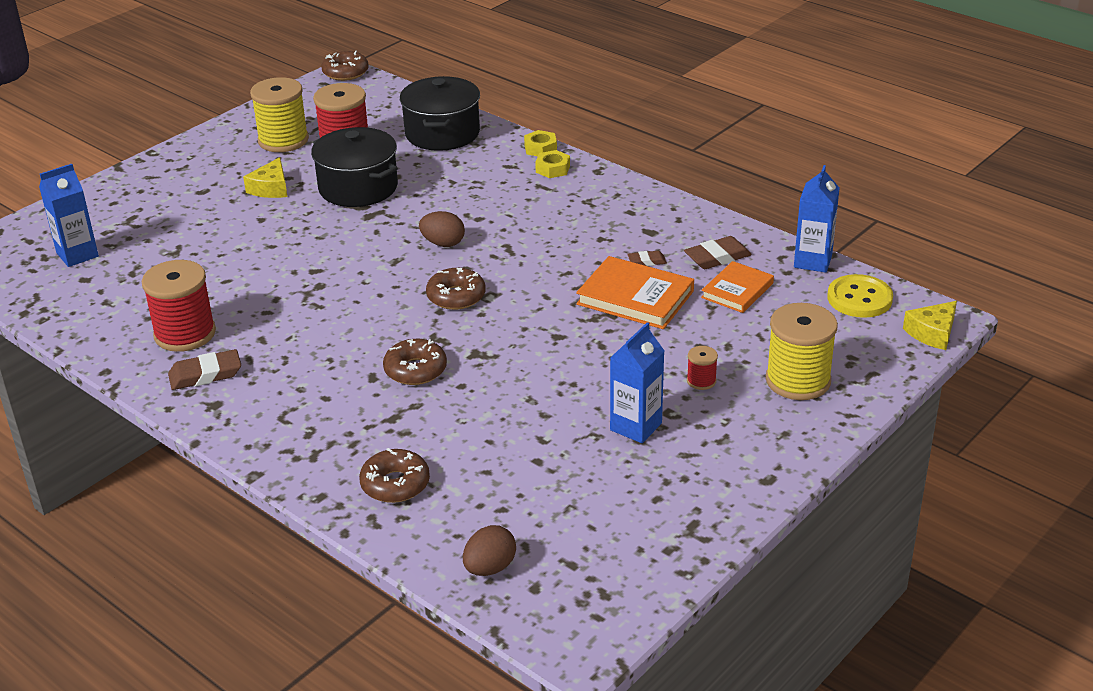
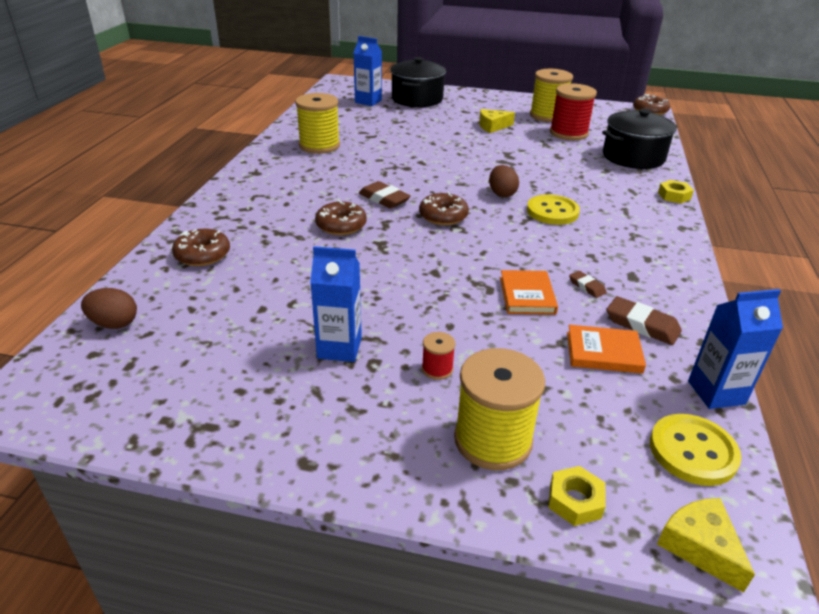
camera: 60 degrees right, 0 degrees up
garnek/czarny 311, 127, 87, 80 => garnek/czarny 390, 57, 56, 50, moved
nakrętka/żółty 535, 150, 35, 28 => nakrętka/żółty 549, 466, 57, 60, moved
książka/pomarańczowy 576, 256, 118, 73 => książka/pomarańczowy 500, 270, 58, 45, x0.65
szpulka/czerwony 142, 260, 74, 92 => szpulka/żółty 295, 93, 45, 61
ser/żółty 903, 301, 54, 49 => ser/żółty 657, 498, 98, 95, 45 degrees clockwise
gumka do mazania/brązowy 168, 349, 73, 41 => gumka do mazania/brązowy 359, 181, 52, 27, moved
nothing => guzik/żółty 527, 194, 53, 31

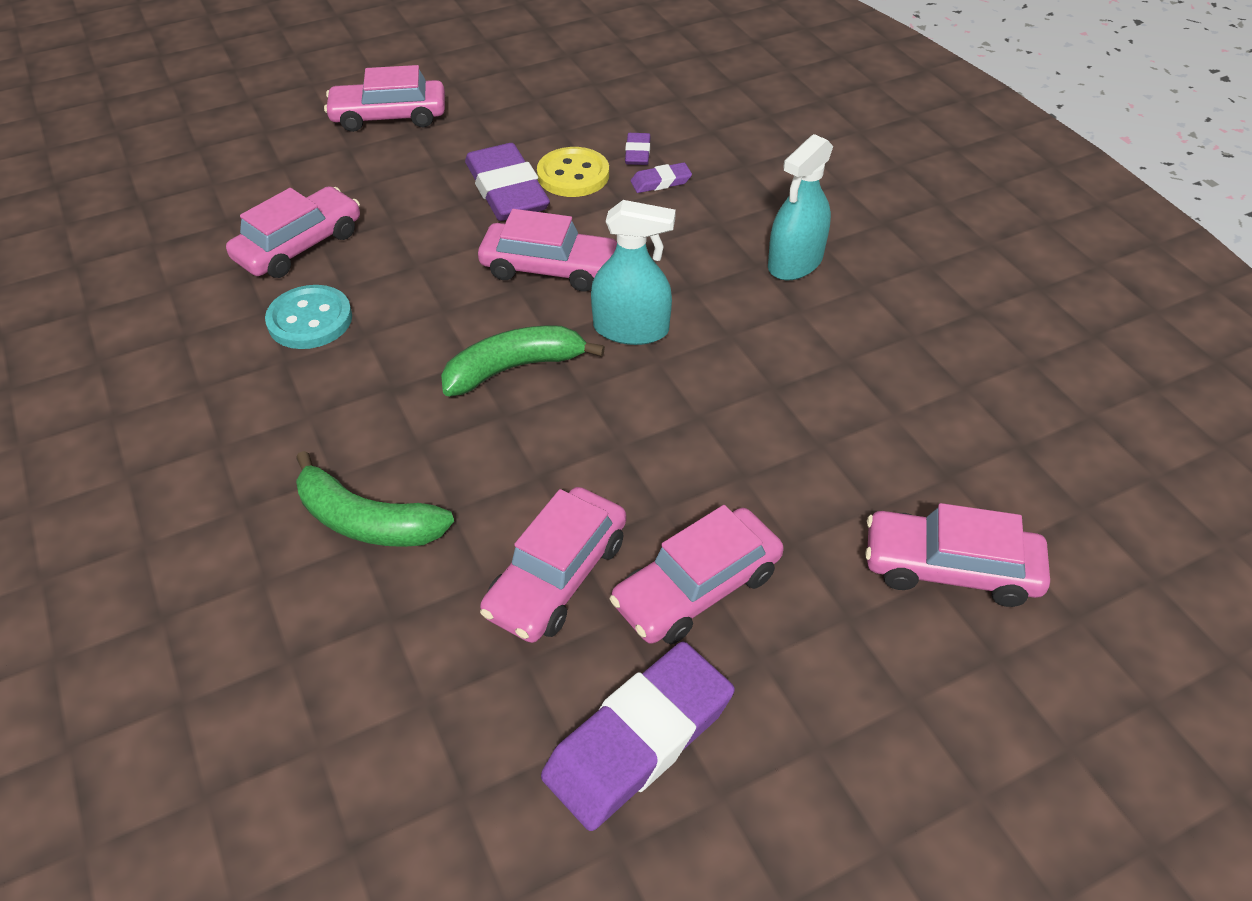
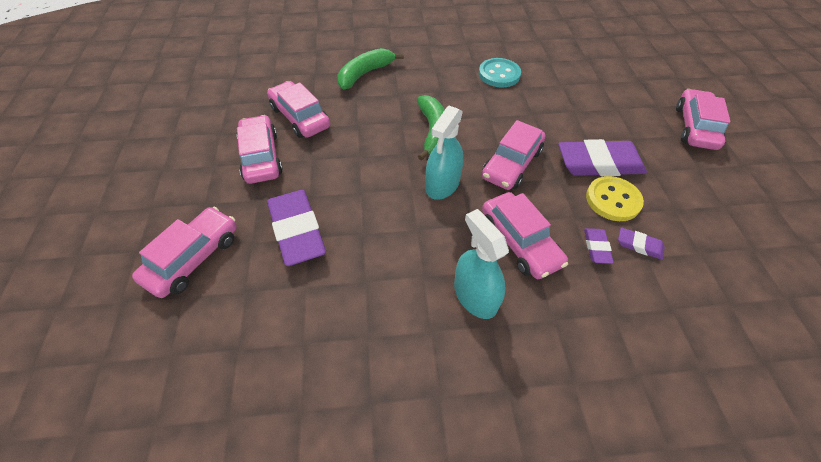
camera: 110 degrees right, 5 degrees up
samochód/różowy 226, 186, 134, 92 => samochód/różowy 482, 192, 86, 87, moved
gumka do mazania/fioletowy 541, 641, 194, 190 => gumka do mazania/fioletowy 267, 190, 59, 76, moved

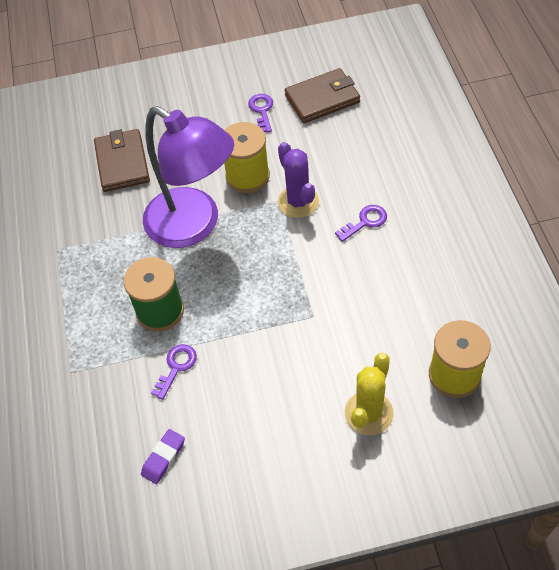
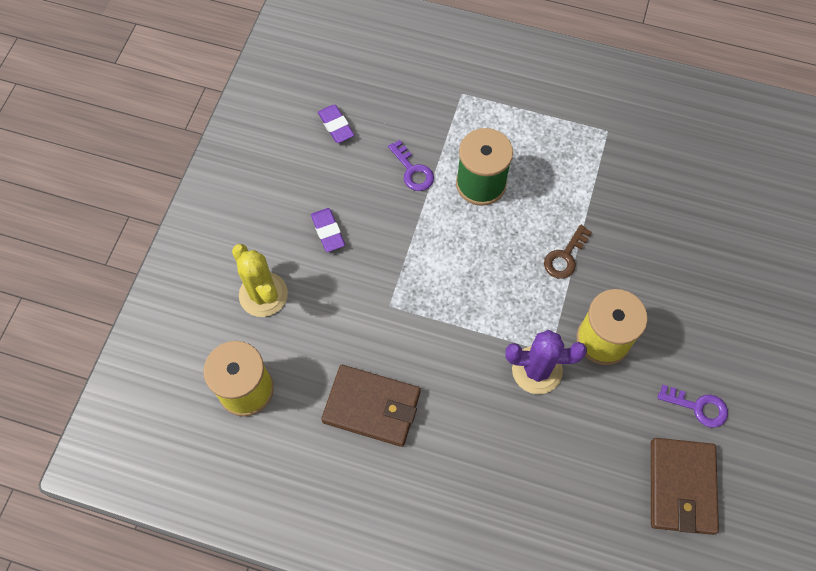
camera: 115 degrees right, 10 degrees up
lampka/fioletowy 143, 106, 91, 142 => klucz/brązowy 544, 224, 48, 55
portfel/brązowy 94, 129, 56, 63 => portfel/brązowy 321, 365, 100, 82, moved
klucz/fioletowy 335, 205, 52, 37 => nothing
nothing => gumka do mazania/fioletowy 311, 208, 34, 44

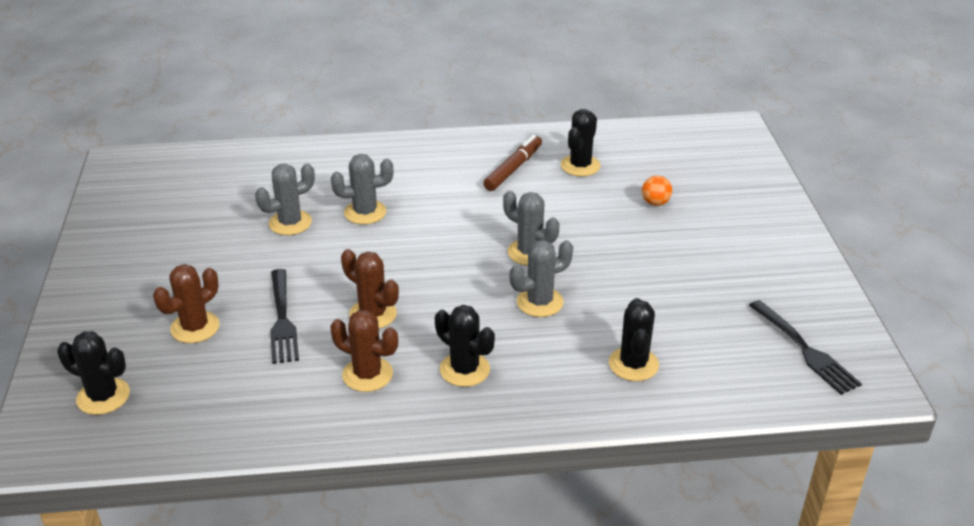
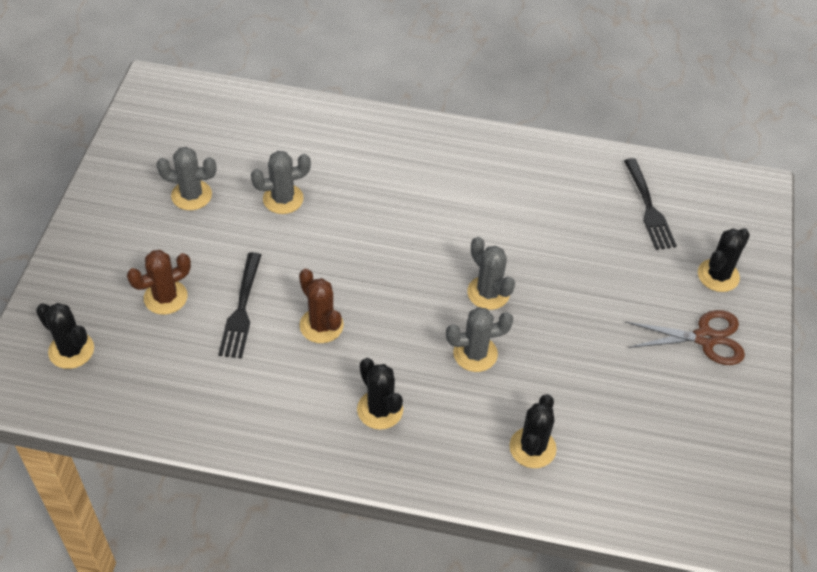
camera: 15 degrees right, 15 degrees up
kaktus/czarny 561, 109, 39, 67 => kaktus/czarny 698, 228, 52, 64, moved
flamaster/brązowy 483, 135, 59, 56 => nothing
kaktus/szary 331, 154, 62, 71 => kaktus/szary 156, 147, 60, 63, moved
piłka/pomarańczowy 642, 176, 30, 30 => nothing
widelec/czarny 749, 300, 113, 95 => widelec/czarny 624, 158, 53, 92, moved
kaktus/brązowy 330, 310, 68, 82 => nothing
nothing => nożyczki/brązowy 625, 310, 120, 55

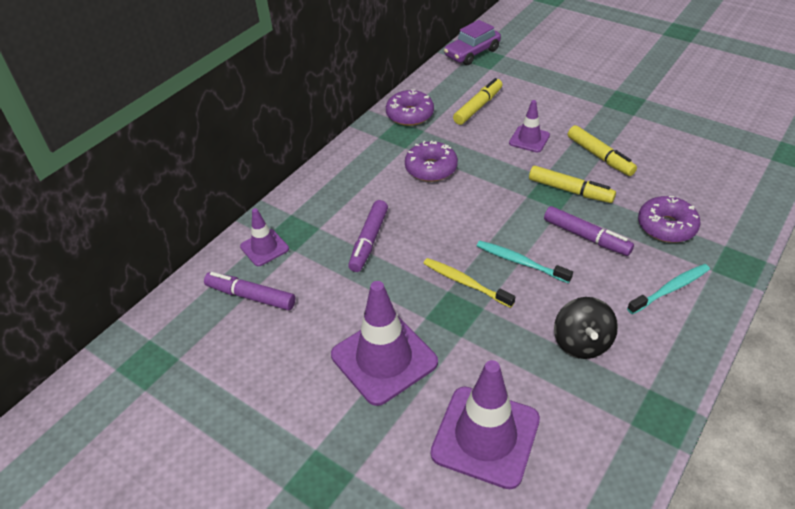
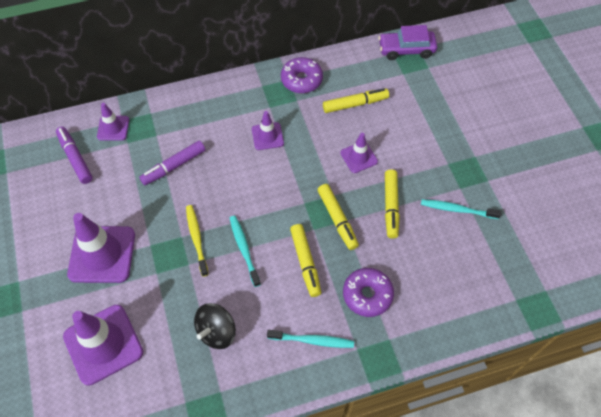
camera: 35 degrees right, 15 degrees up
donut/fioletowy 405, 141, 53, 41 => pachołek/fioletowy 252, 111, 32, 39
flamaster/fioletowy 544, 206, 90, 50 => flamaster/żółty 290, 224, 31, 73
nothing => szczoteczka do zębów/turkusowy 421, 199, 81, 20

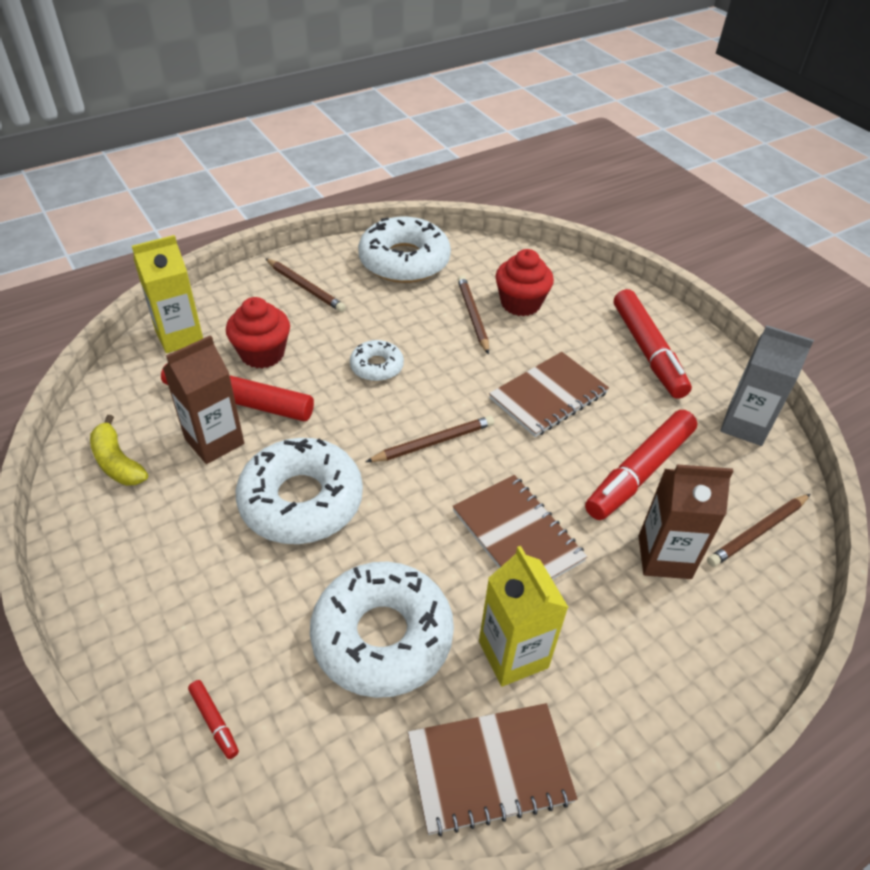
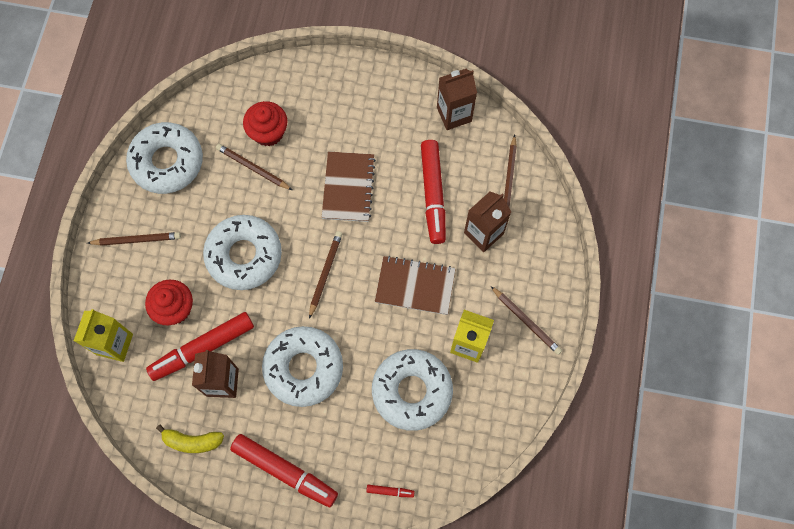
camera: 45 degrees left, 25 degrees up
flamaster/czerwony 614, 289, 78, 110 => flamaster/czerwony 230, 434, 108, 73, moved
karton mleka/szary 720, 325, 94, 121 => karton mleka/brązowy 437, 69, 40, 61
donut/biały 350, 340, 54, 42 => donut/biały 203, 215, 79, 75, x1.96
zeszyt/brązowy 408, 703, 170, 133 => nothing
nothing => ołówek/brązowy 491, 286, 71, 69

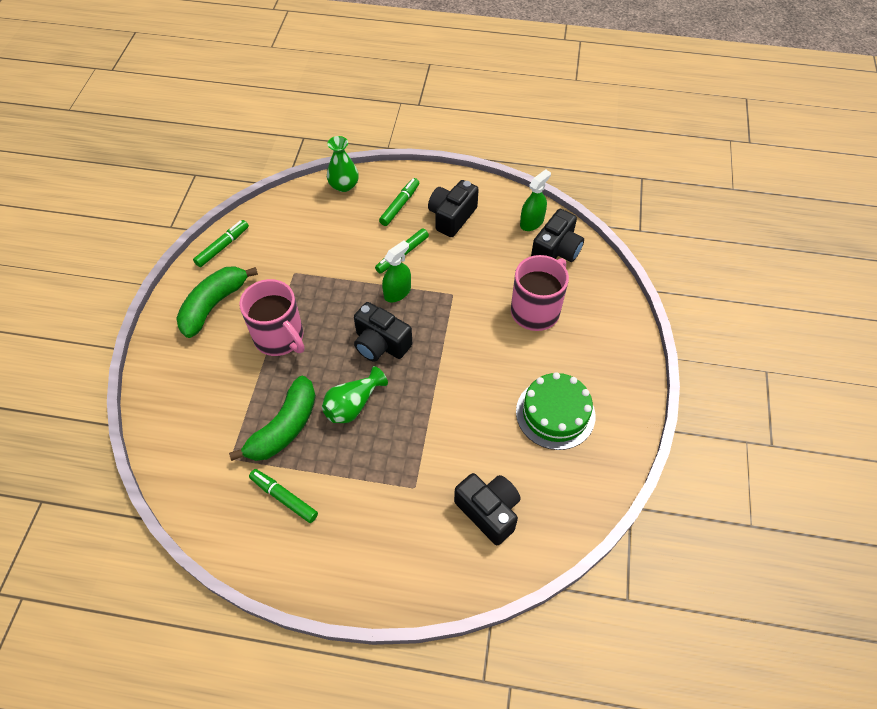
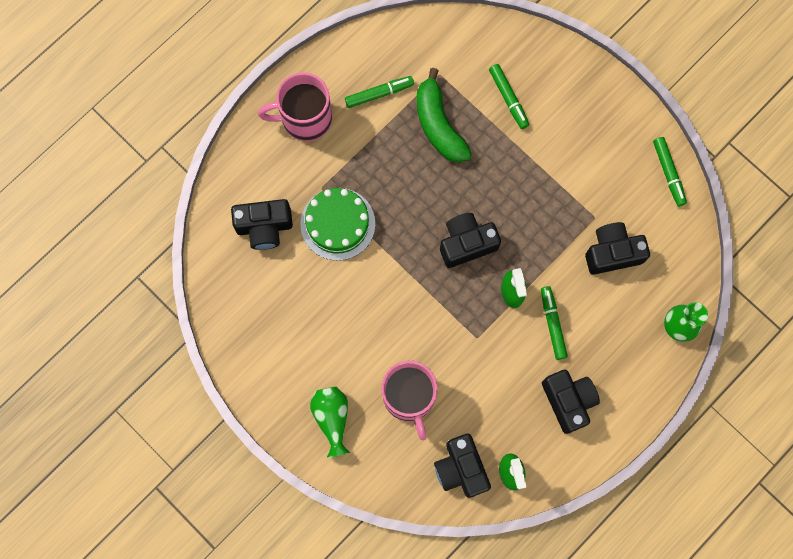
camera: 125 degrees right, 20 degrees up
flamaster/zielony 379, 178, 40, 48 => flamaster/zielony 489, 64, 40, 65, moved
banan/zielony 176, 266, 82, 72 => nothing
kubek/różowy 239, 279, 65, 77 => kubek/różowy 258, 72, 74, 69, moved
wazon/zielony 322, 366, 66, 57 => wazon/zielony 310, 387, 40, 70, moved
tort/zielony 516, 372, 79, 78 => tort/zielony 300, 188, 75, 73, moved
nothing => aparat fotograficzny/czarny 585, 222, 65, 53

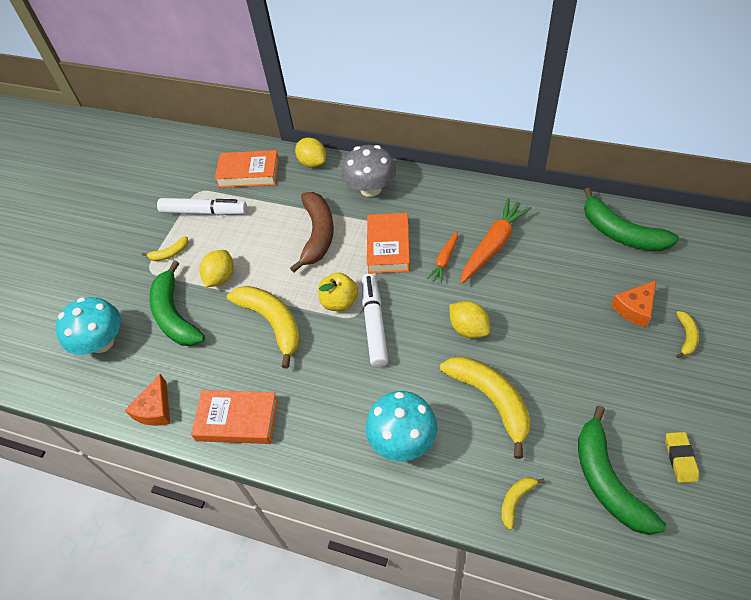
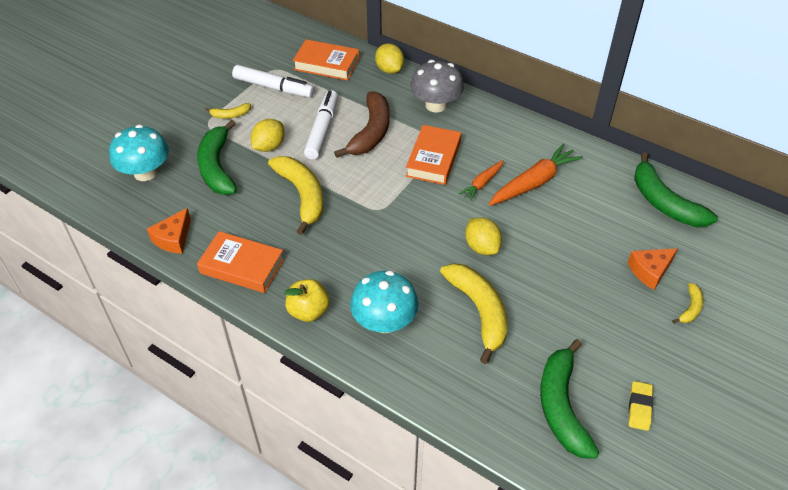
camera: 10 degrees right, 5 degrees down
jabłko/żółty 318, 273, 40, 38 => jabłko/żółty 285, 279, 45, 43, moved
flamaster/biały 362, 274, 26, 93 => flamaster/biały 304, 90, 34, 70, moved
banan/żółty 501, 477, 44, 53 => nothing

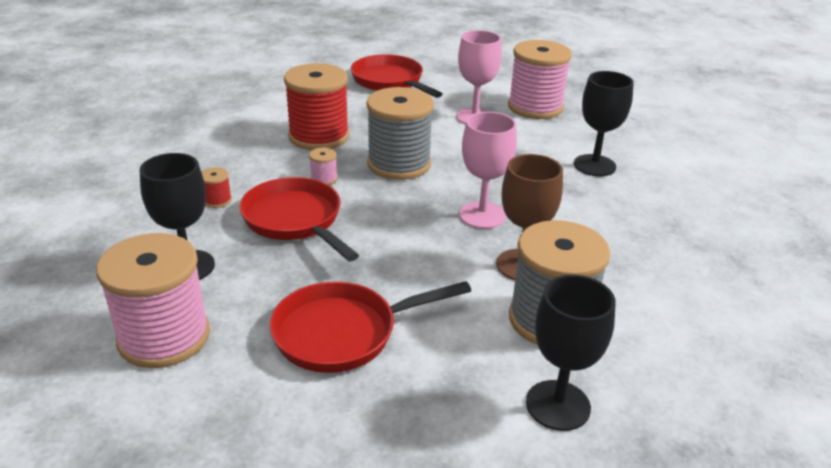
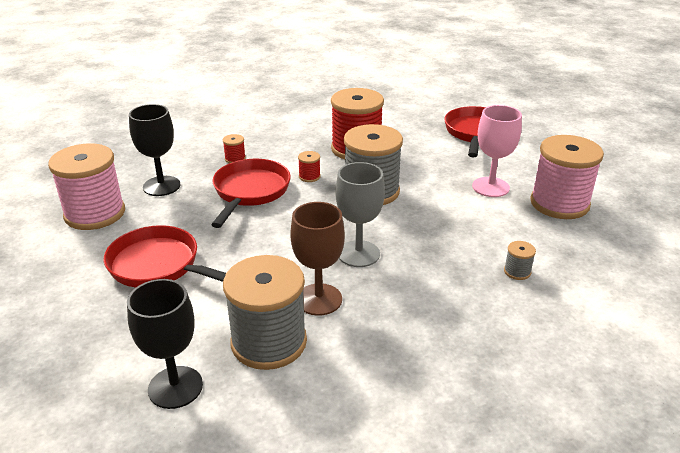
camera: 50 degrees right, 0 degrees up
kielich/czarny 574, 71, 60, 105 => szpulka/szary 504, 241, 32, 39
kielich/różowy 459, 112, 58, 117 => kielich/szary 335, 162, 50, 105
szpulka/różowy 309, 148, 29, 37 => szpulka/czerwony 298, 151, 23, 31

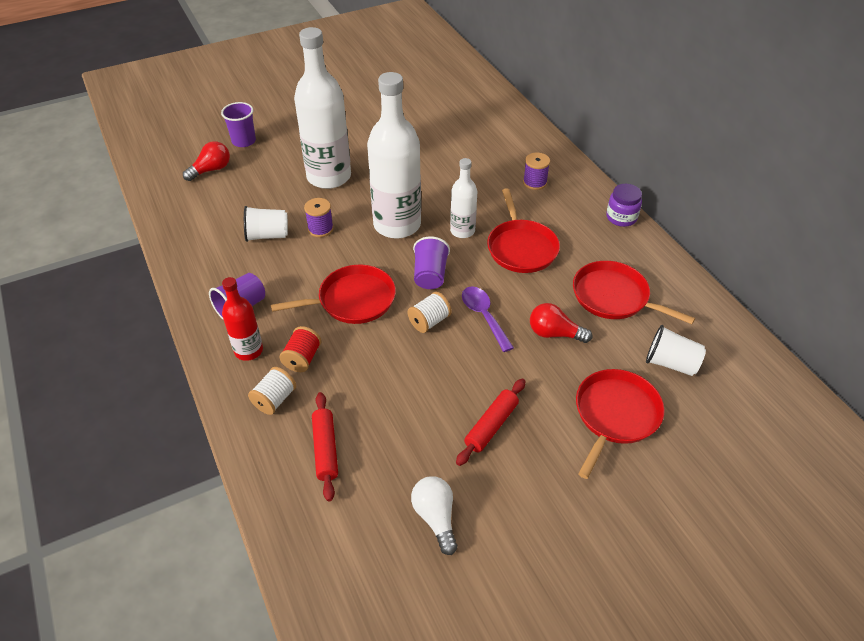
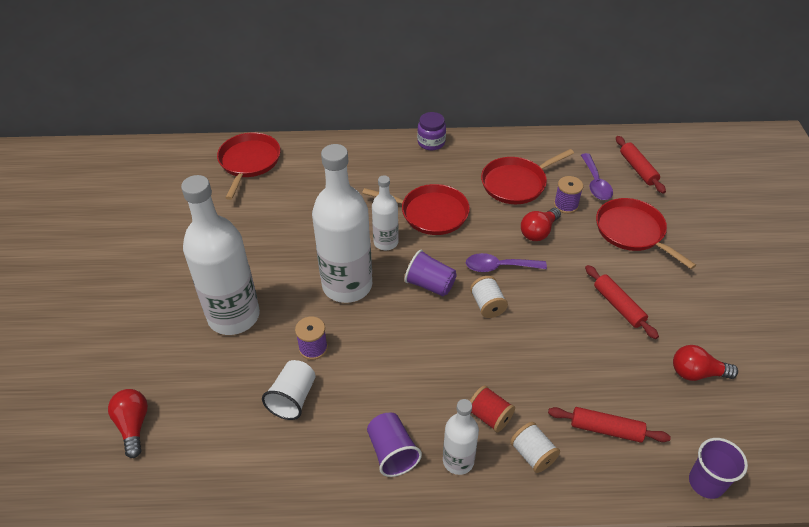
camera: 65 degrees left, 0 degrees up
szklanka/fioletowy 221, 102, 35, 45 => szklanka/fioletowy 689, 438, 59, 61, moved
szpulka/fioletowy 523, 153, 27, 37 => szpulka/fioletowy 554, 176, 29, 38, moved
patelnia/czerwony 271, 265, 125, 59 => patelnia/czerwony 217, 132, 64, 68, moved
butelka/czerwony 222, 277, 41, 84 => butelka/biały 443, 399, 36, 76
szklanka/biały 646, 325, 60, 51 => łyżka/fioletowy 581, 153, 32, 47
żarówka/biały 411, 476, 47, 79 => żarówka/czerwony 673, 345, 65, 36
nothing => wałek do ciasta/czerwony 616, 136, 50, 57

